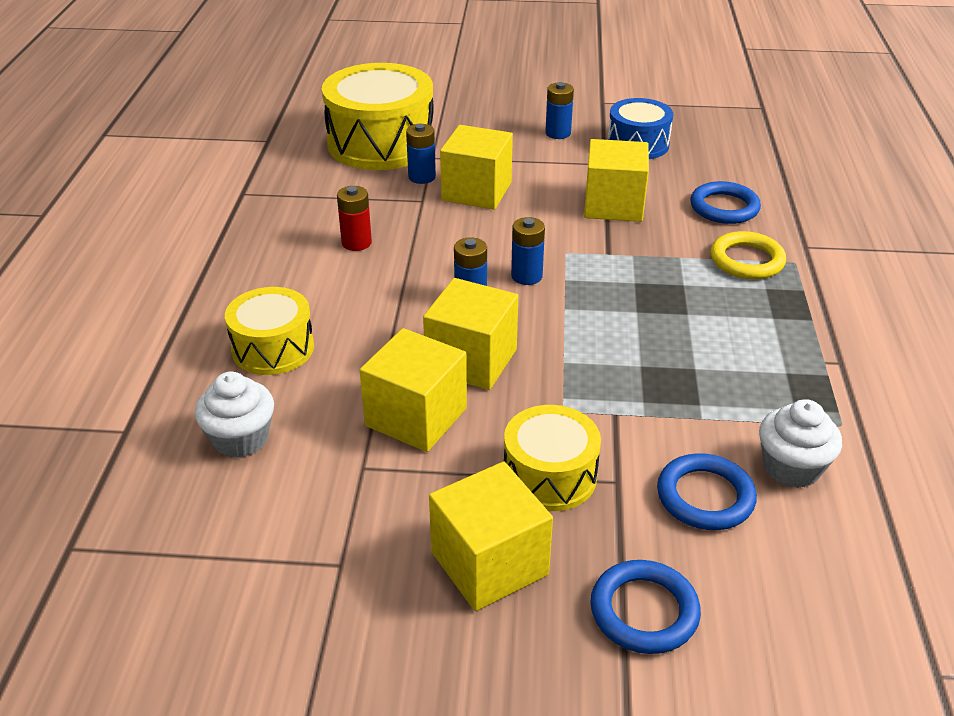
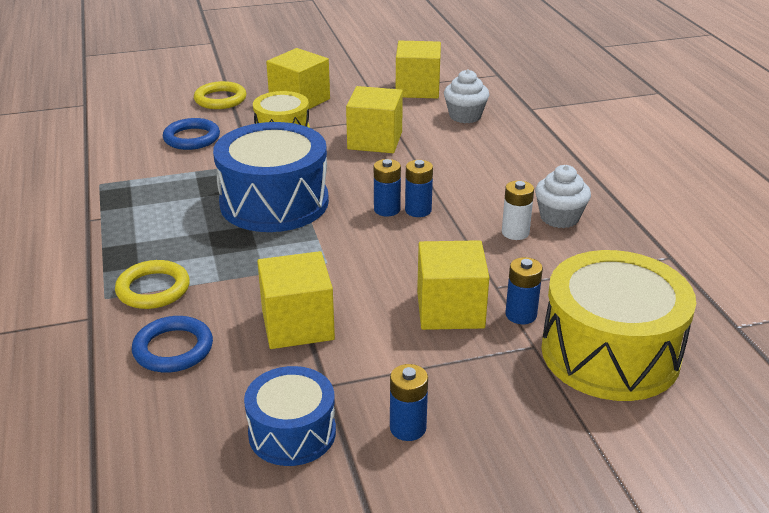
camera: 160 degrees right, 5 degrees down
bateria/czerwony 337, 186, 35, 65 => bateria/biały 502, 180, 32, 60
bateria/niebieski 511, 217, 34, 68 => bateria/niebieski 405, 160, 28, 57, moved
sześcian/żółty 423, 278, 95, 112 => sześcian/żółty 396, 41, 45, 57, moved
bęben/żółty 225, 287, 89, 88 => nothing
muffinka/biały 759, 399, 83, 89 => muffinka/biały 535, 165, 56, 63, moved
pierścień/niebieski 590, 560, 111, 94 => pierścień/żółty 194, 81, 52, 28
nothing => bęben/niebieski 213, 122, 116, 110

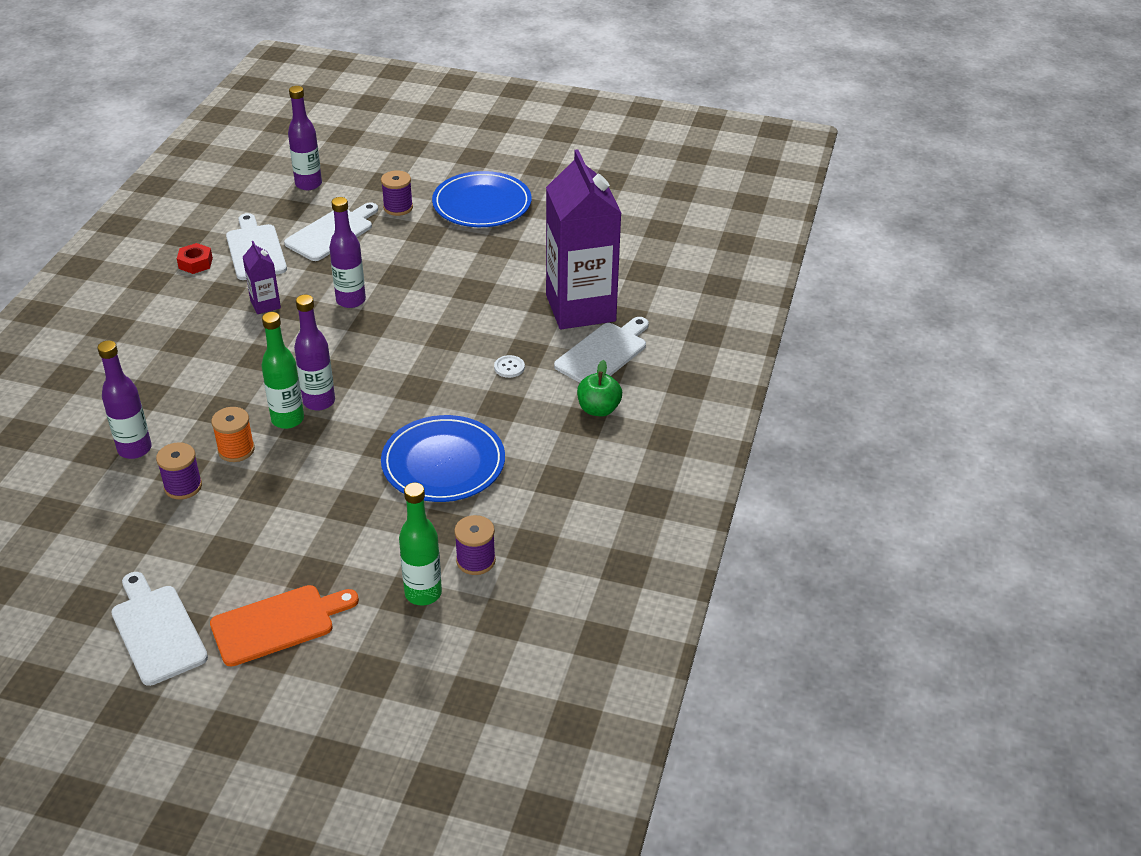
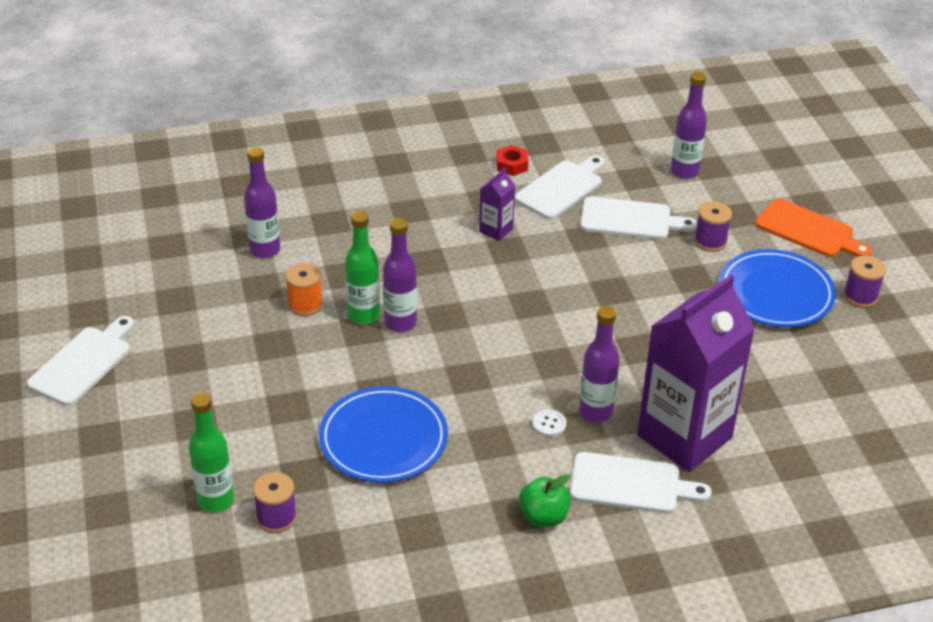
camera: 60 degrees right, 0 degrees up
butelka/fioletowy 329, 197, 37, 111 => butelka/fioletowy 579, 306, 41, 117, moved
szpulka/fioletowy 156, 442, 46, 58 => szpulka/fioletowy 844, 256, 42, 52, moved
deska do krojenia/pomarańczowy 210, 585, 149, 82 => deska do krojenia/pomarańczowy 755, 199, 117, 58, moved

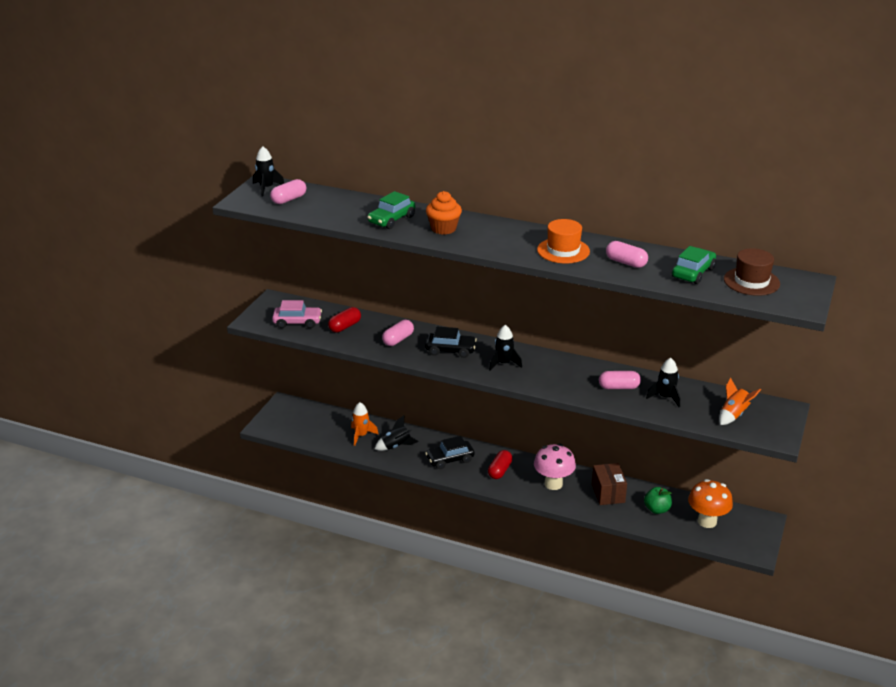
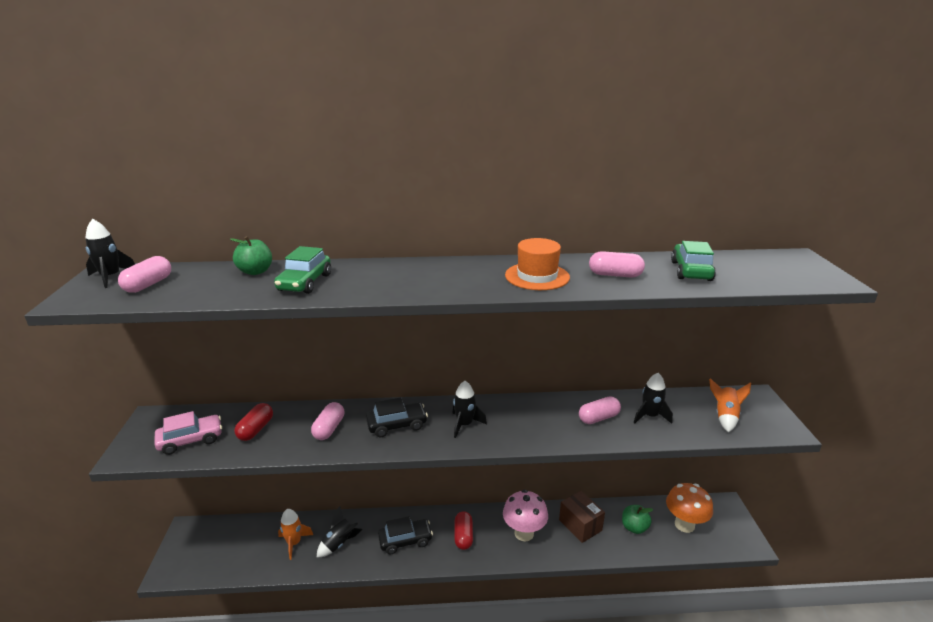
camera: 25 degrees left, 5 degrees down
muffinka/pomarańczowy 426, 191, 36, 44 => nothing
kapelusz/brązowy 724, 248, 56, 48 => nothing
samochód/czarny 425, 436, 50, 33 => samochód/czarny 378, 516, 55, 38, 150 degrees counterclockwise
nothing => jabłko/zielony 230, 236, 42, 39

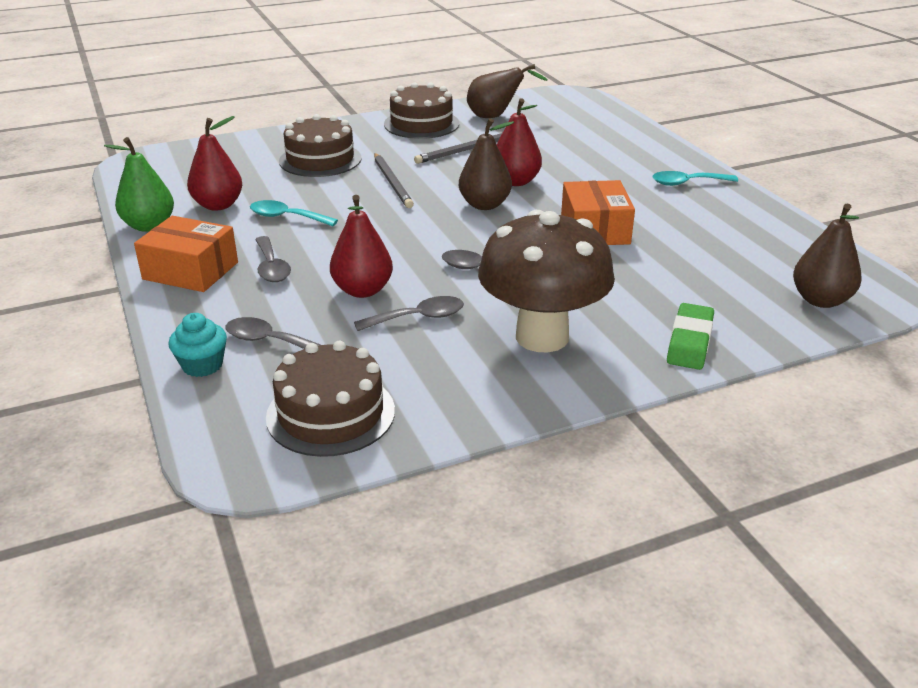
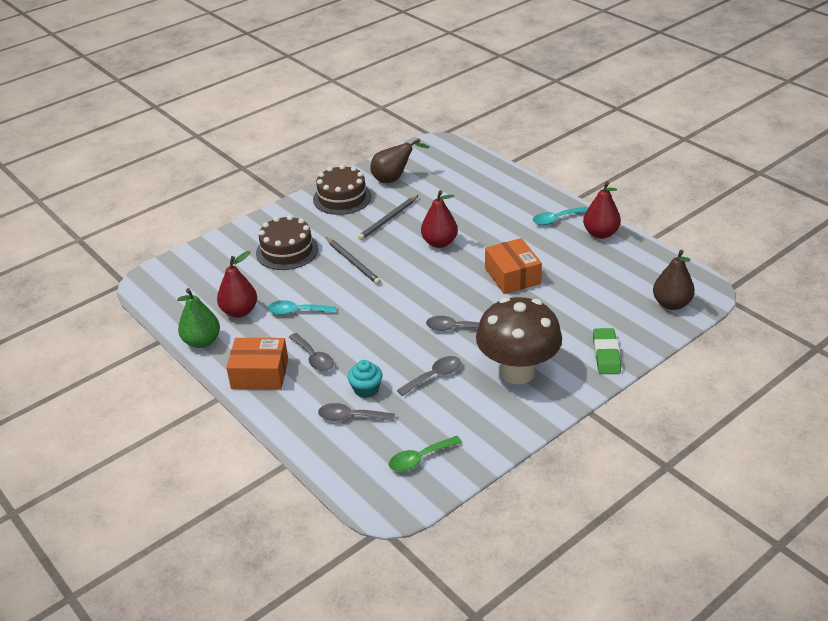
camera: 15 degrees left, 5 degrees up
gruszka/brązowy 459, 118, 55, 92 => nothing
gruszka/czerwony 330, 195, 63, 103 => gruszka/czerwony 583, 181, 38, 58, moved
muffinka/turkusowy 168, 313, 59, 64 => muffinka/turkusowy 348, 360, 35, 38, moved
tort/brązowy 266, 341, 129, 116 => łyżka/zielony 389, 436, 73, 36

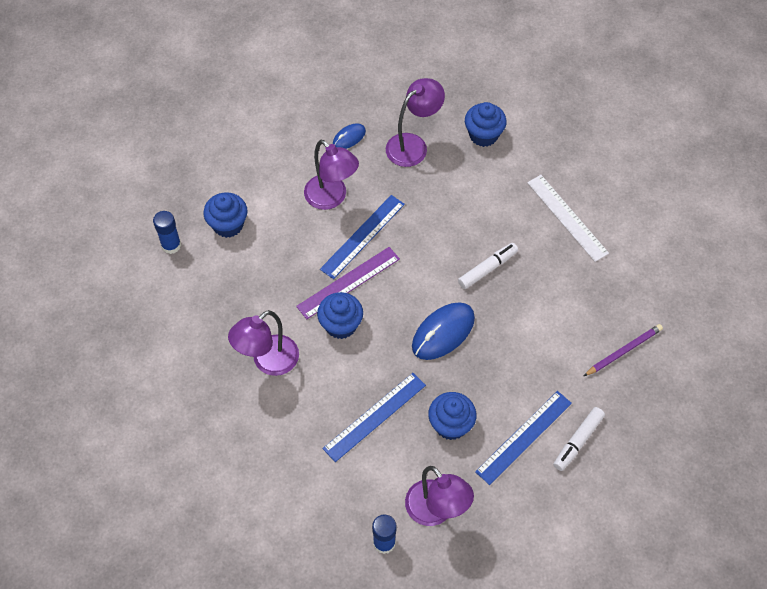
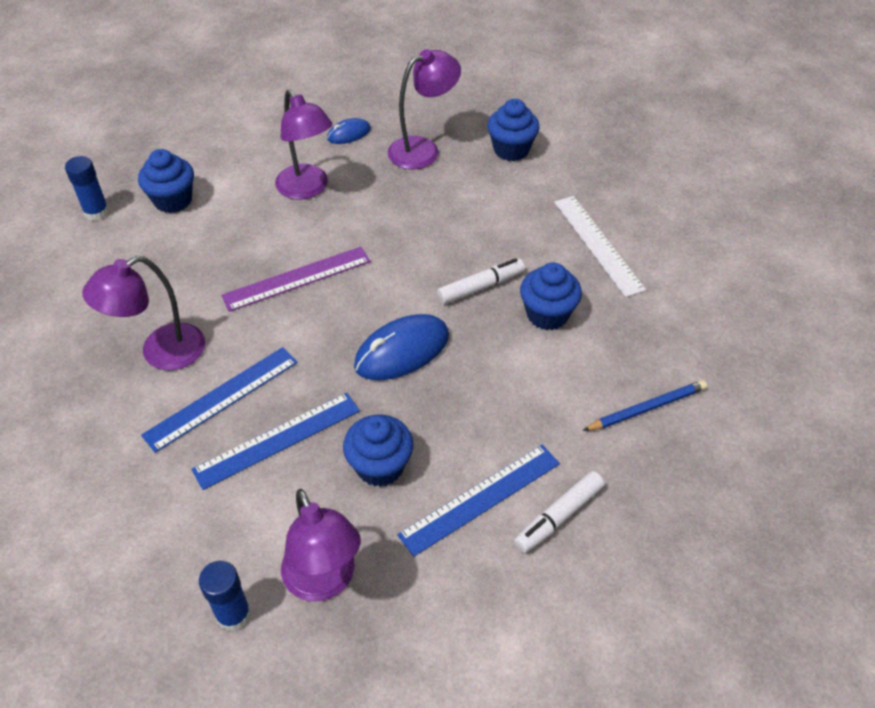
camera: 10 degrees right, 10 degrees down
linijka/niebieski 320, 195, 85, 84 => linijka/niebieski 141, 347, 157, 106, moved
muffinka/niebieski 317, 292, 46, 47 => muffinka/niebieski 520, 262, 62, 68, moved
ołówek/fioletowy 584, 324, 79, 52 => ołówek/niebieski 583, 380, 124, 51

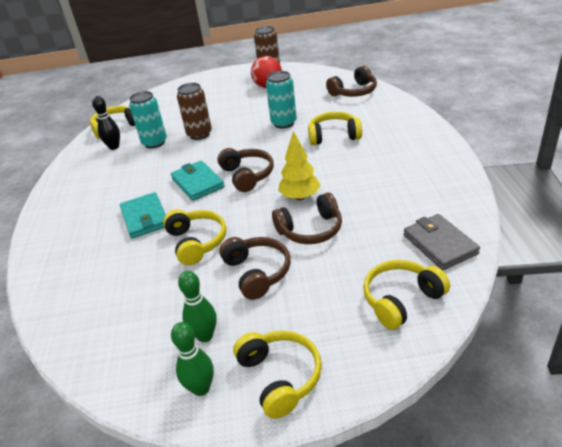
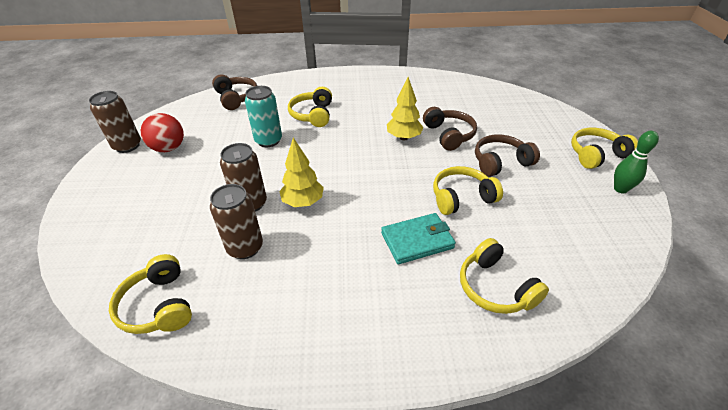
camera: 90 degrees left, 5 degrees up
puszka/turkusowy 129, 91, 38, 58 => puszka/brązowy 210, 184, 53, 75
kręgiel/czarny 92, 96, 28, 54 => nothing
słuchawki/brązowy 218, 148, 56, 44 => nothing
portfel/turkusowy 171, 161, 54, 40 => nothing
portfel/szary 404, 214, 76, 56 => nothing
słuchawki/żółty 363, 260, 87, 70 => słuchawki/żółty 460, 238, 89, 76, moved
kręgiel/zielony 178, 271, 39, 71 => nothing
nothing => drzewko/żółty 279, 138, 45, 69

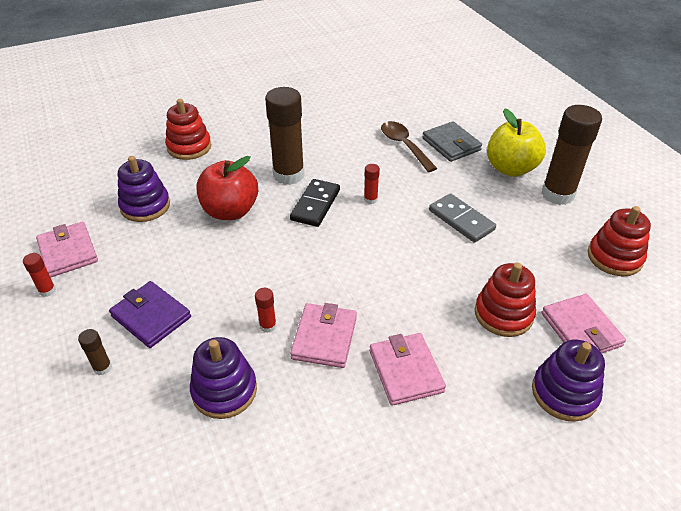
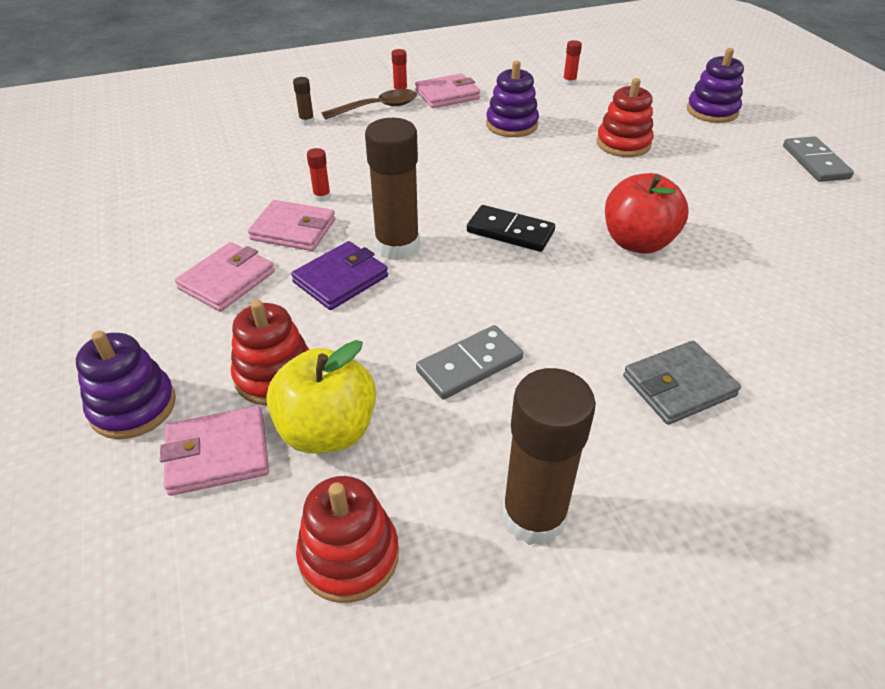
camera: 95 degrees right, 0 degrees up
klej w sztyfcie/brązowy 265, 87, 39, 98 => klej w sztyfcie/brązowy 365, 118, 55, 143, moved
jabłko/żółty 487, 108, 59, 69 => jabłko/żółty 266, 340, 110, 113, moved
łyżka/brązowy 381, 121, 56, 51 => łyżka/brązowy 322, 89, 95, 31, moved
jabłko/czerwony 196, 156, 62, 64 => jabłko/czerwony 605, 173, 84, 81, moved
klej w sztyfcie/czerwony 364, 164, 16, 40 => klej w sztyfcie/czerwony 563, 40, 19, 45, moved
portfel/fioletowy 109, 281, 82, 67 => portfel/fioletowy 291, 241, 97, 69, moved
portfel/różowy 370, 333, 76, 73 => portfel/różowy 175, 242, 100, 70, 45 degrees counterclockwise
zabawka nakładanka/fioletowy 190, 337, 67, 82 => zabawka nakładanka/fioletowy 687, 48, 57, 75, moved
nothing => kostka domina/szary 783, 136, 71, 46

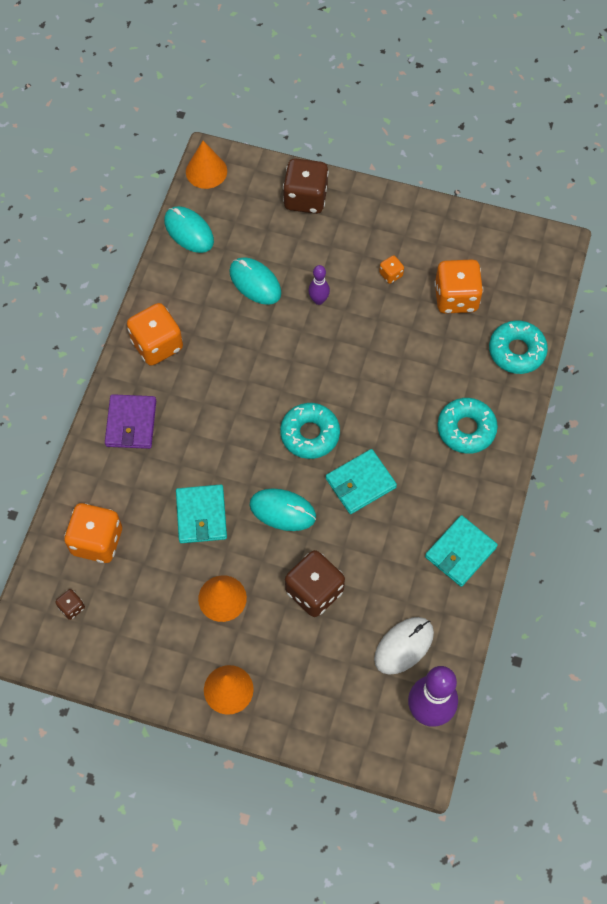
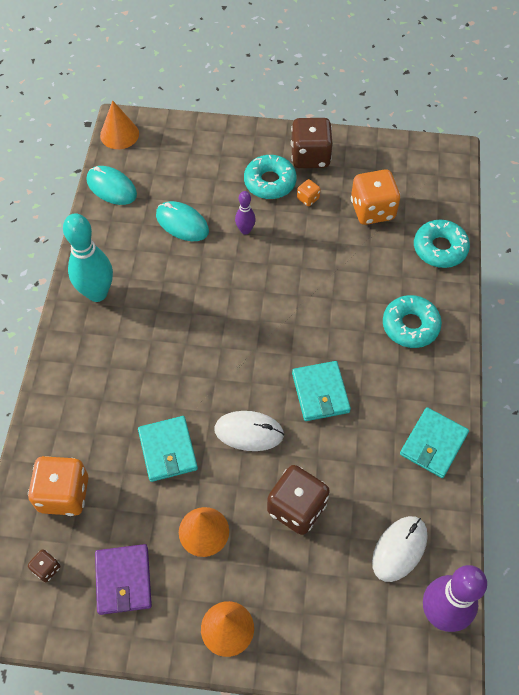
camera: 10 degrees left, 5 degrees down
kostka do gry/brązowy 283, 158, 46, 56 => kostka do gry/brązowy 291, 118, 42, 50, moved
kostka do gry/pomarańczowy 127, 303, 56, 63 => kręgiel/turkusowy 63, 213, 50, 89
portfel/fioletowy 105, 394, 51, 55 => portfel/fioletowy 95, 544, 57, 71, moved
donut/turkusowy 280, 403, 60, 56 => donut/turkusowy 244, 155, 53, 44, moved
portfel/turkusowy 326, 449, 71, 65 => portfel/turkusowy 292, 361, 59, 60, 60 degrees counterclockwise
myszka/turkusowy 249, 489, 67, 42 => myszka/biały 214, 411, 70, 40

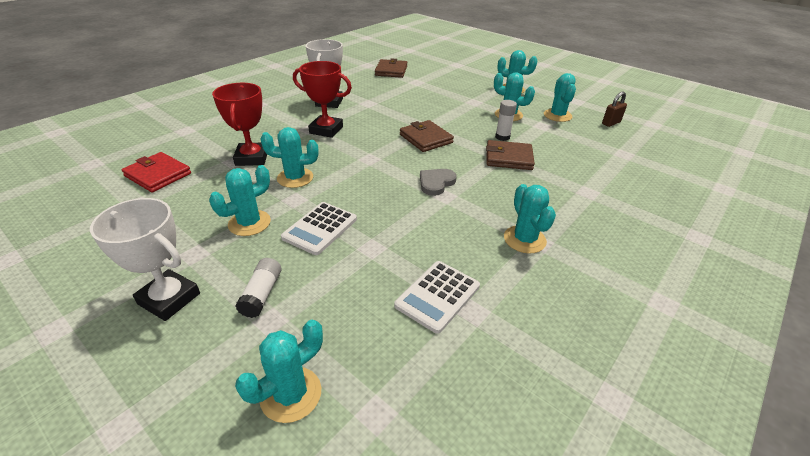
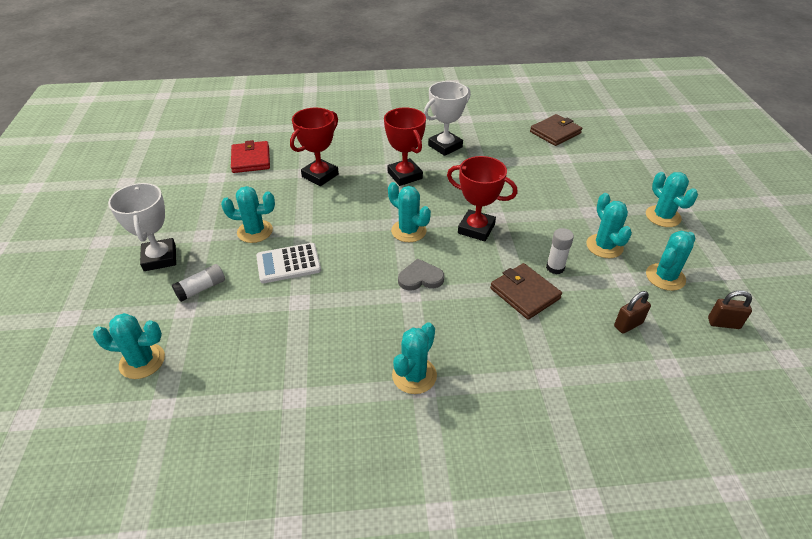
camera: 45 degrees right, 5 degrees up
portfel/brązowy 400, 120, 54, 32 => puchar/czerwony 447, 156, 70, 85
kaktus/turkusowy 260, 127, 59, 61 => kaktus/turkusowy 388, 182, 43, 60, moved
kalkulator/biały 394, 261, 86, 73 => nothing
nothing => kłódka/brązowy 614, 291, 37, 43

